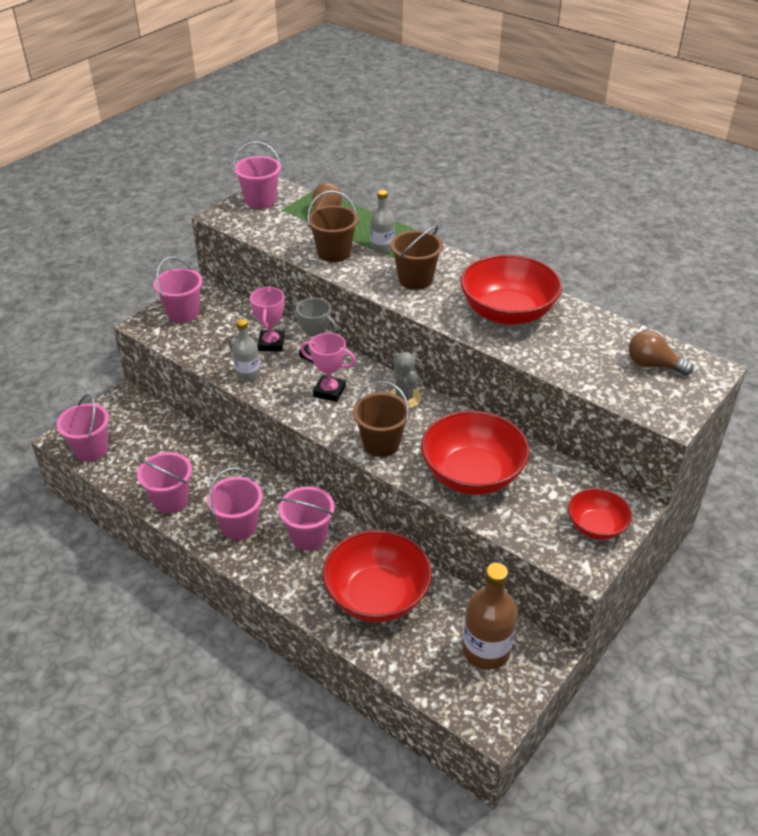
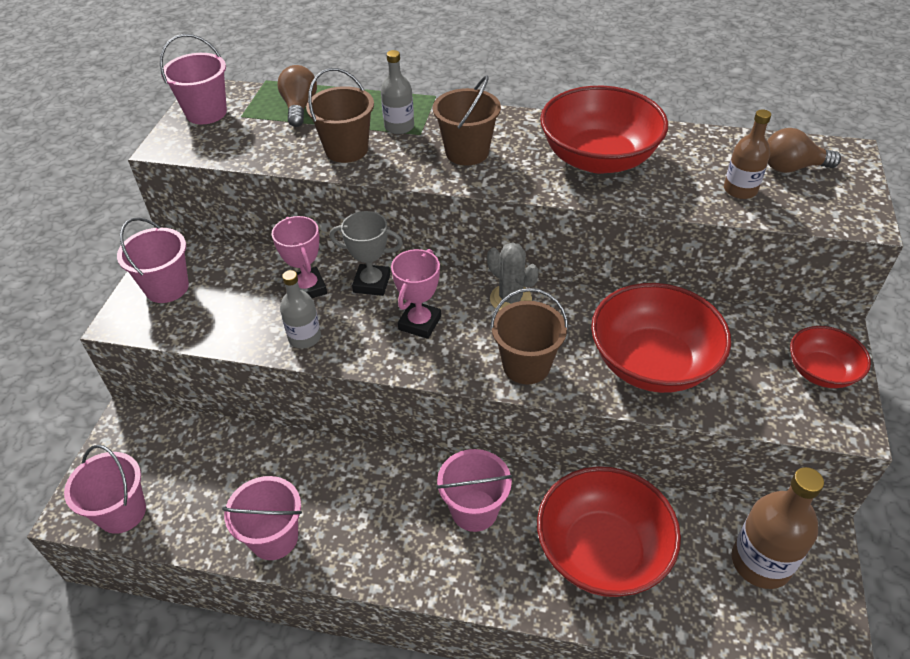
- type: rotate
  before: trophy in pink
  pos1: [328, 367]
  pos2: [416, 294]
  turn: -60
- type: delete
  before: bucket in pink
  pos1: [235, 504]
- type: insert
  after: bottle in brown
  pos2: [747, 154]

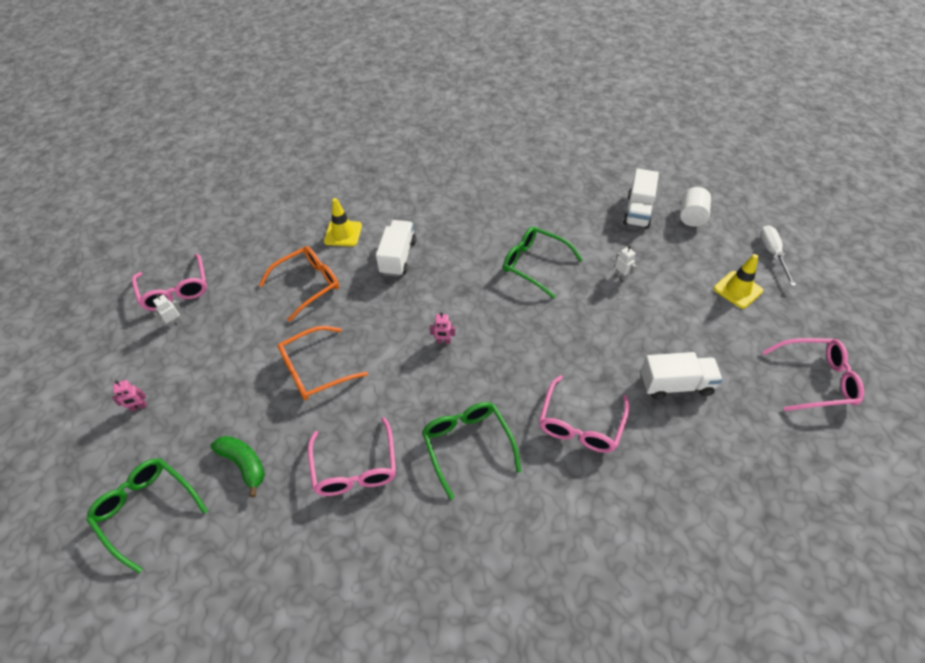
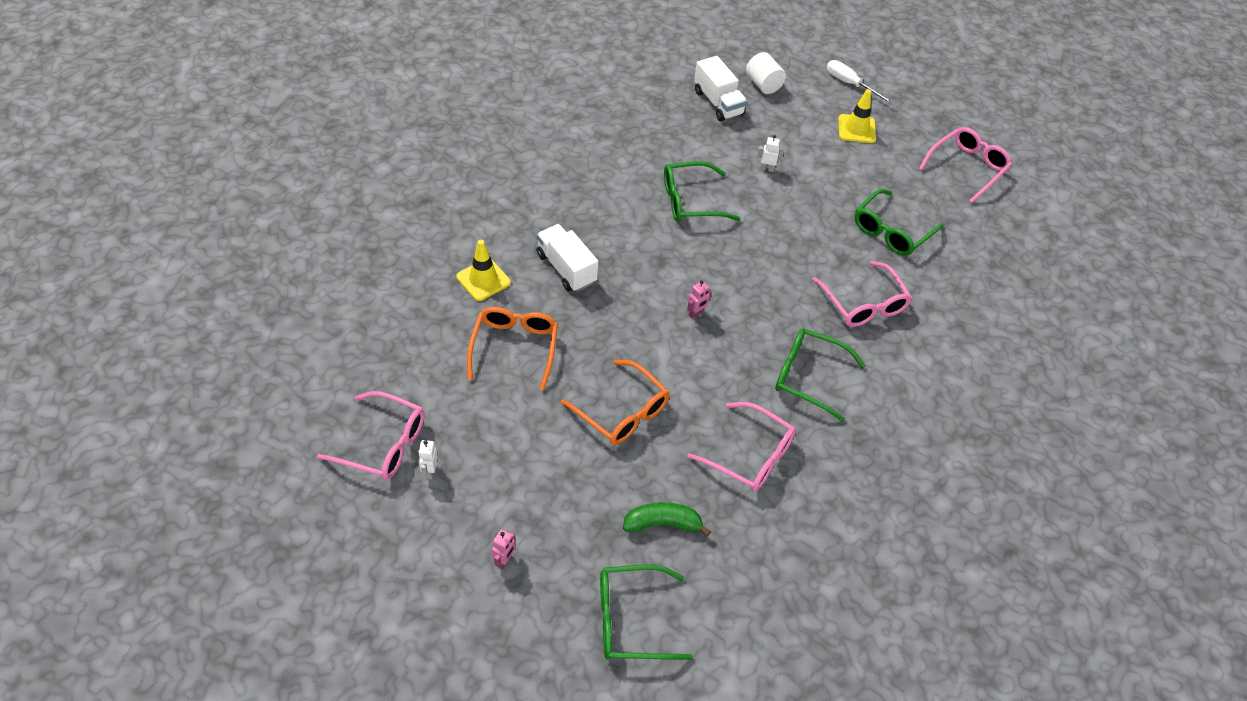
- type: rotate
  before: glasses in orange
  pos1: [323, 363]
  pos2: [615, 402]
  turn: -60
- type: replace
  before: truck in white
  after: glasses in green
  pos1: [682, 376]
  pos2: [899, 222]

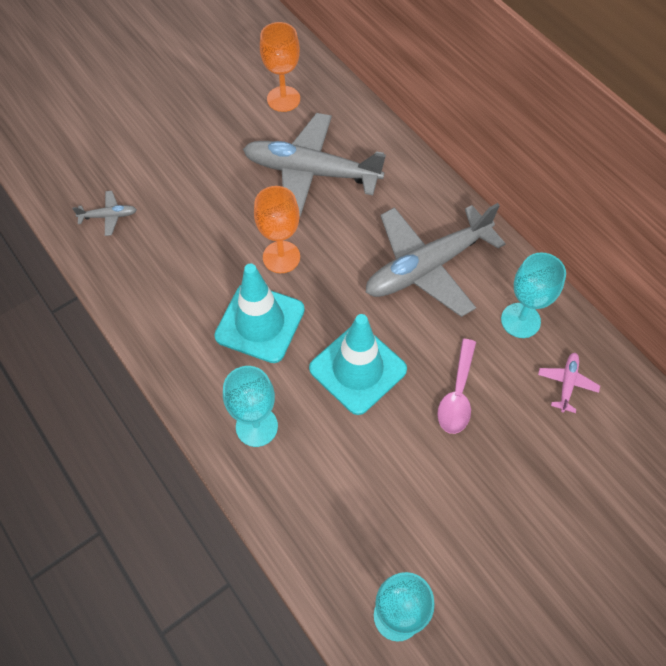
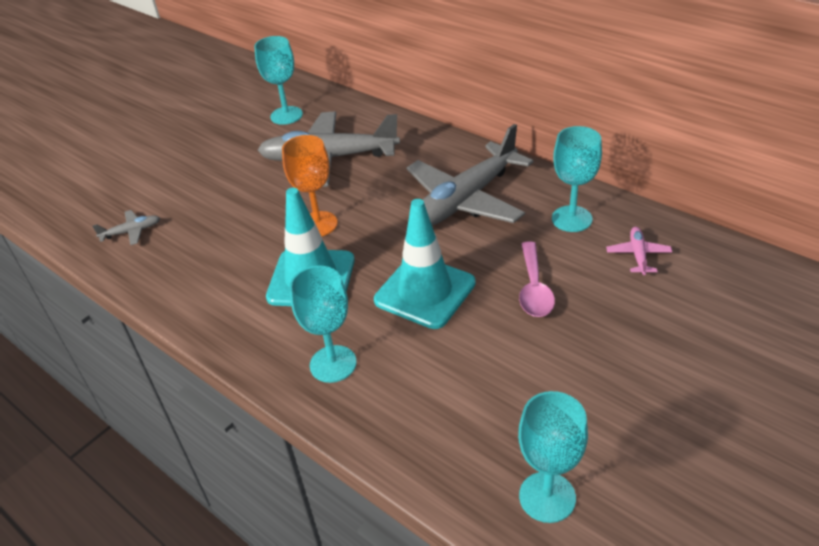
- type: recolor
  before: goblet in orange
  after: goblet in turquoise
  pos1: [280, 67]
  pos2: [278, 80]

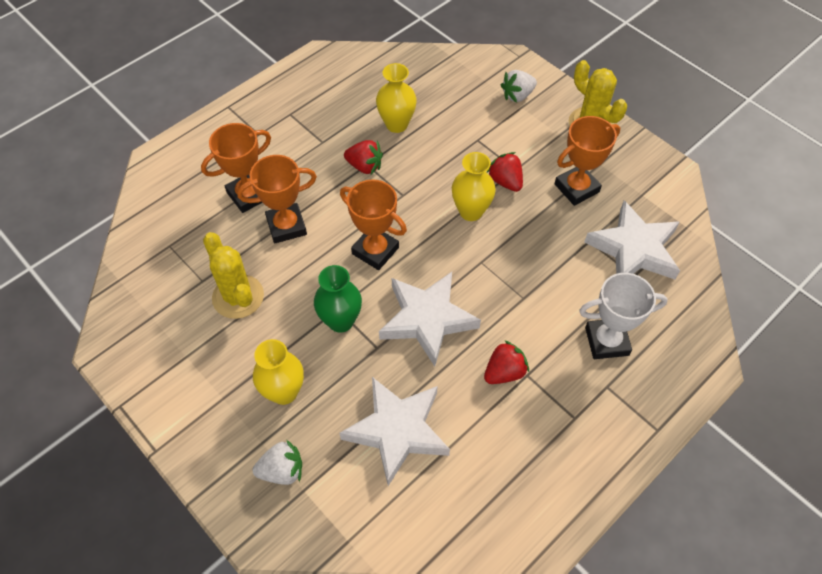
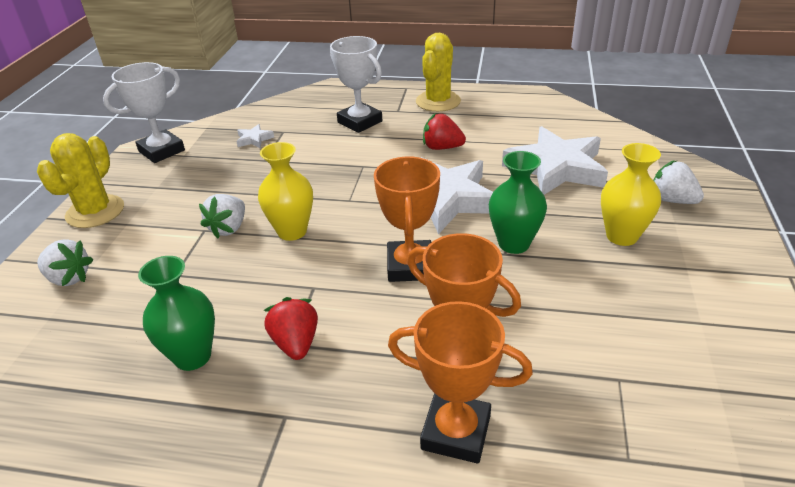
- type: recolor
  before: vase in yellow
  after: vase in green
  pos1: [396, 98]
  pos2: [176, 313]
- type: delete
  before: trophy in orange
  pos1: [587, 161]
- type: recolor
  before: strawberry in red
  after: strawberry in white
  pos1: [505, 172]
  pos2: [222, 216]
- type: resize
  before: star in white
  pos1: [632, 239]
  pos2: [255, 136]
  scale: 0.41
- type: move
  before: cactus in yellow
  pos1: [233, 275]
  pos2: [438, 72]
- type: insert
  after: trophy in white
  pos2: [144, 112]

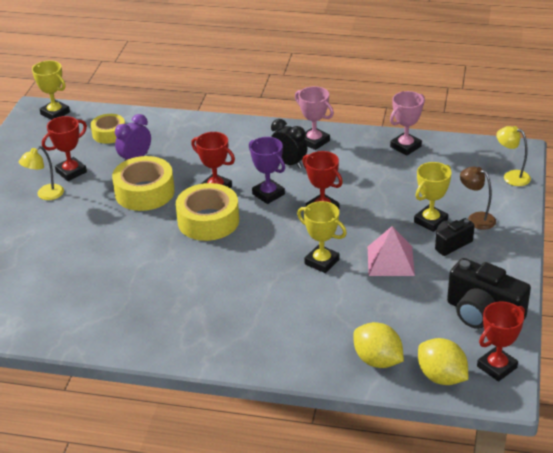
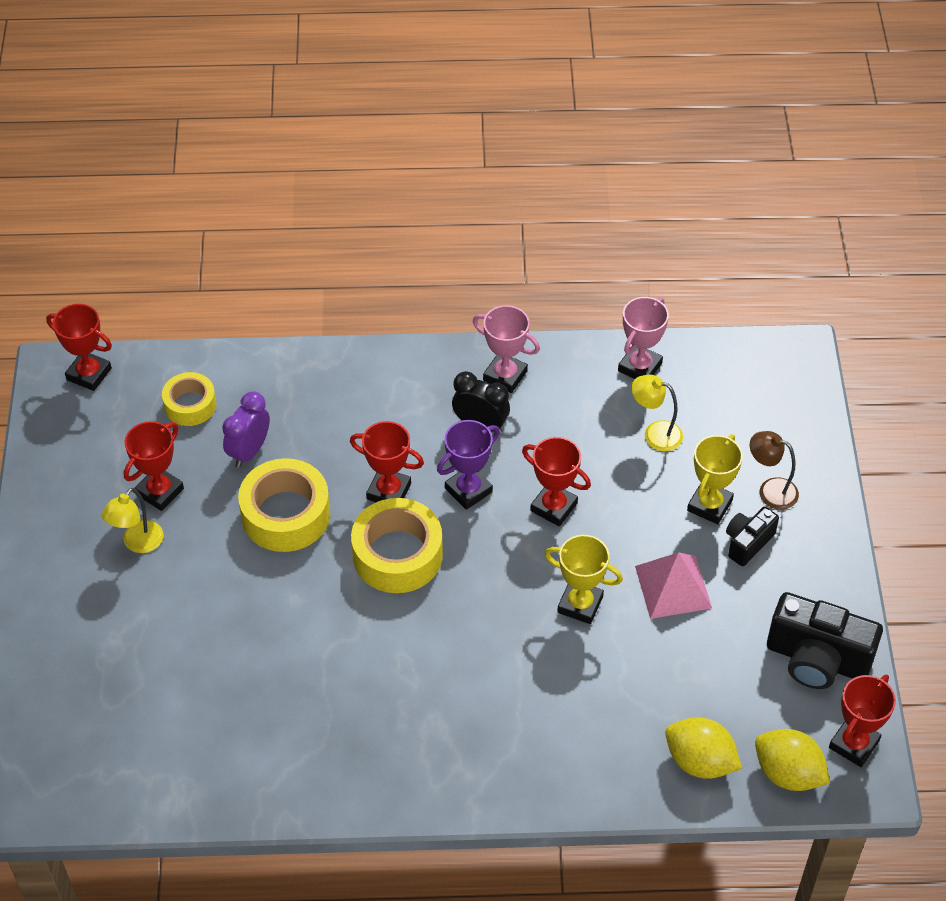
- type: recolor
  before: trophy in yellow
  after: trophy in red
  pos1: [51, 90]
  pos2: [79, 347]
- type: move
  before: lamp in yellow
  pos1: [513, 156]
  pos2: [657, 413]
- type: rotate
  before: trophy in purple
  pos1: [267, 170]
  pos2: [468, 465]
  turn: -75

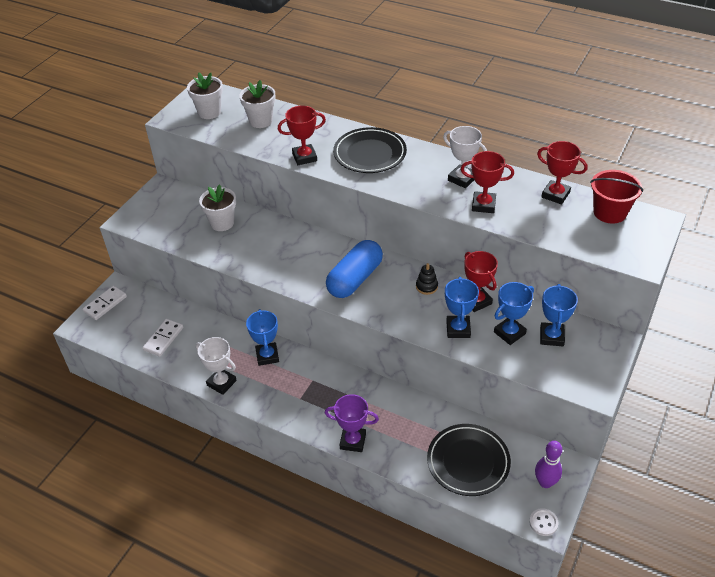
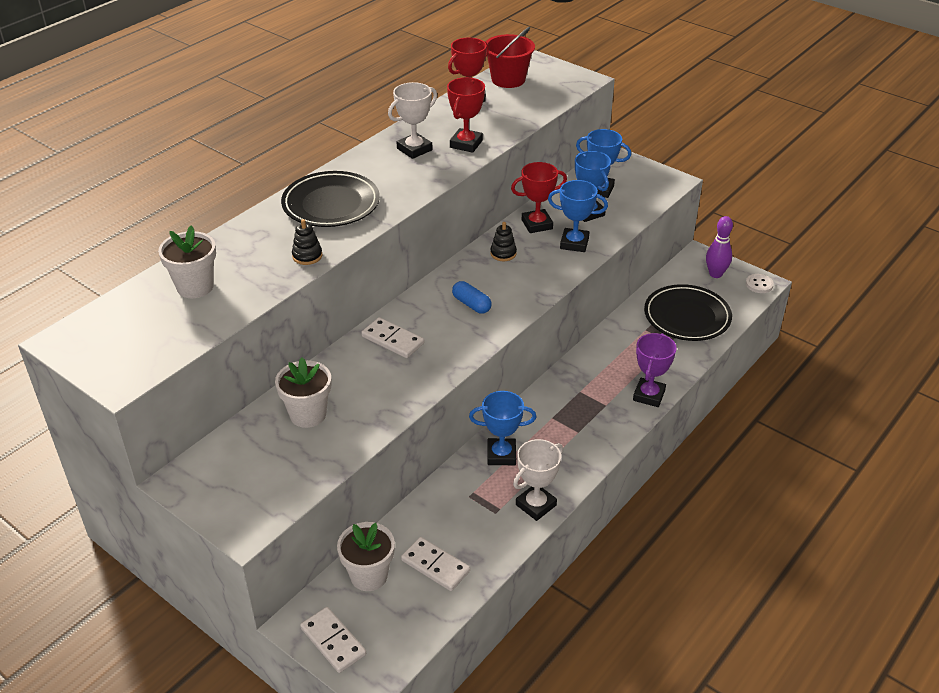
- type: move
  before: flower pot in white
  pos1: [205, 96]
  pos2: [366, 556]
- type: replace
  before: trophy in red
  after: stacking toy in black
  pos1: [302, 135]
  pos2: [307, 242]
- type: resize
  before: capsule in blue
  pos1: [354, 269]
  pos2: [472, 297]
  scale: 0.5
- type: insert
  after: domino in white
  pos2: [392, 337]

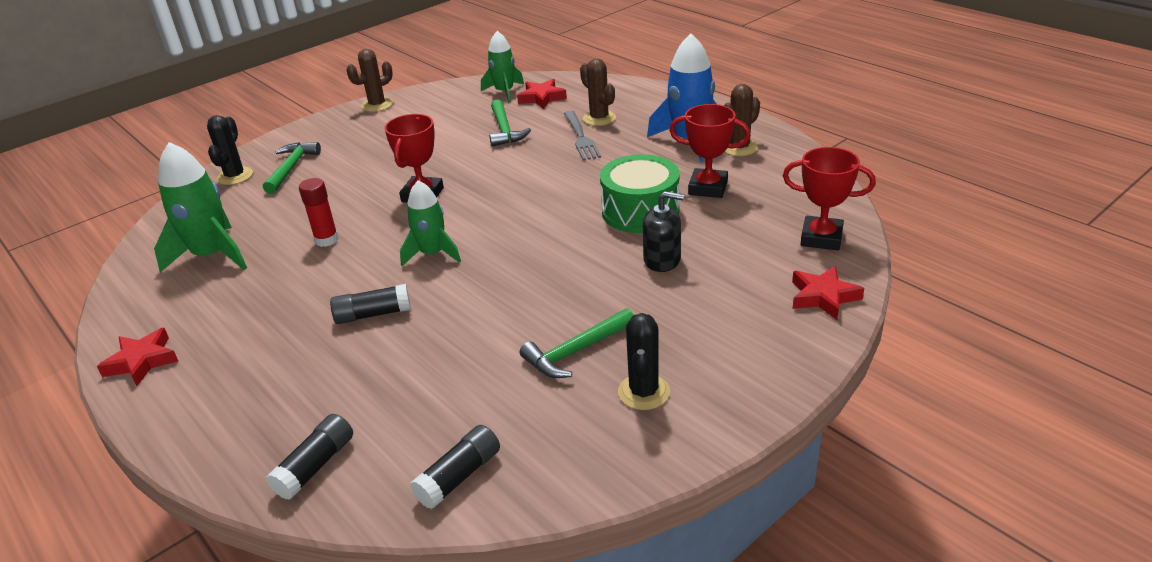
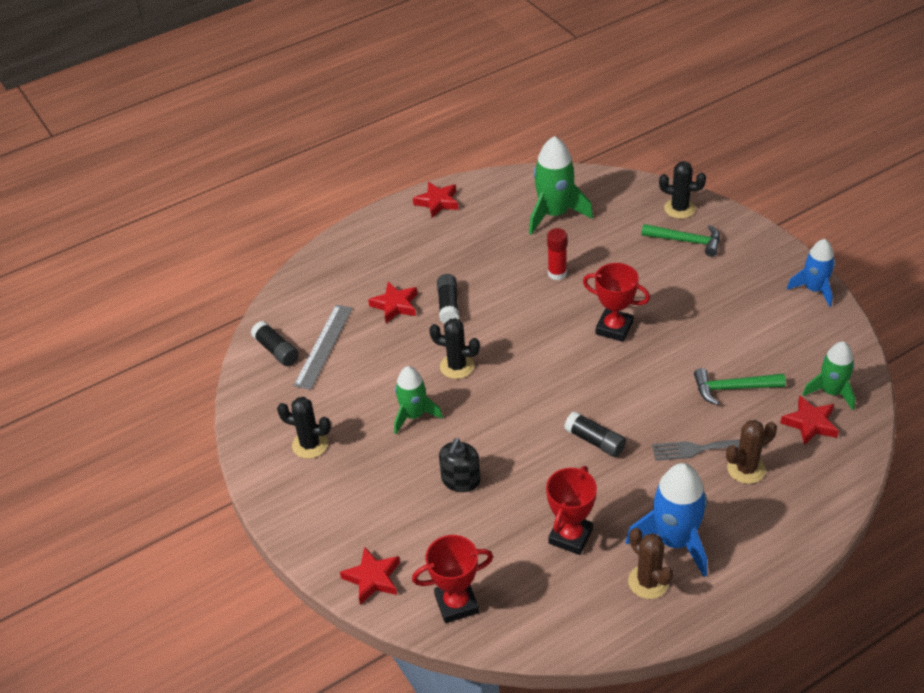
- type: replace
  before: cactus in brown
  after: rocket in blue
  pos1: [369, 80]
  pos2: [811, 273]
- type: rotate
  before: trophy in red
  pos1: [829, 198]
  pos2: [452, 579]
  turn: 45
- type: delete
  before: drum in green
  pos1: [640, 193]
- type: move
  before: rocket in green
  pos1: [430, 223]
  pos2: [418, 400]
- type: delete
  before: hammer in green
  pos1: [577, 343]
- type: move
  before: glue stick in black
  pos1: [309, 457]
  pos2: [595, 434]
- type: insert
  after: star in red
  pos2: [392, 302]
- type: insert
  after: ruler in grey
  pos2: [323, 347]
- type: insert
  after: cactus in black
  pos2: [454, 348]

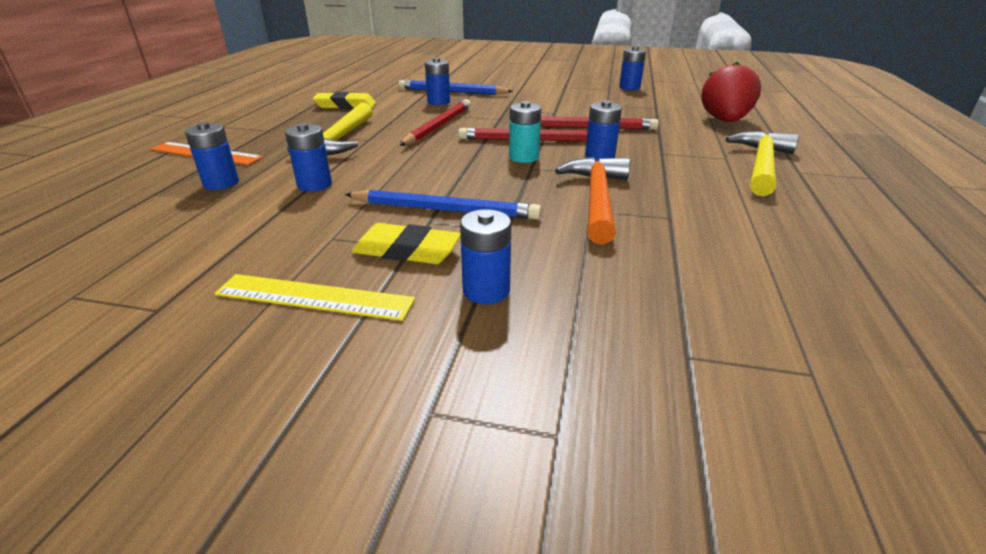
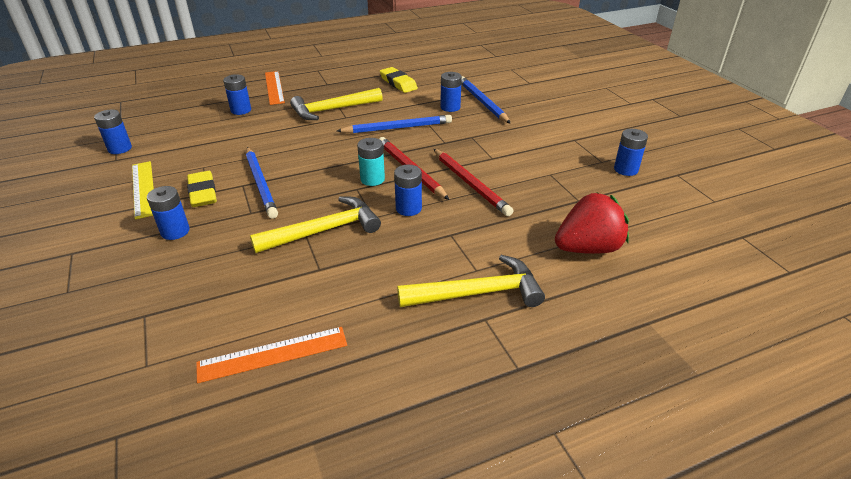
- type: recolor
  before: pencil in red
  after: pencil in blue
  pos1: [435, 122]
  pos2: [394, 124]
- type: move
  before: battery in blue
  pos1: [308, 157]
  pos2: [113, 132]
- type: recolor
  before: hammer in orange
  after: hammer in yellow
  pos1: [592, 200]
  pos2: [315, 224]
- type: insert
  after: ruler in orange
  pos2: [271, 355]

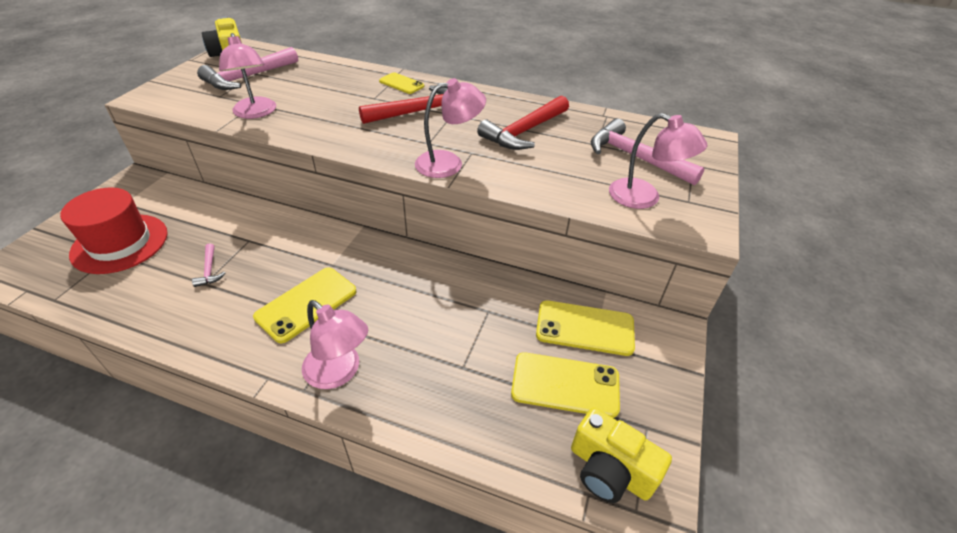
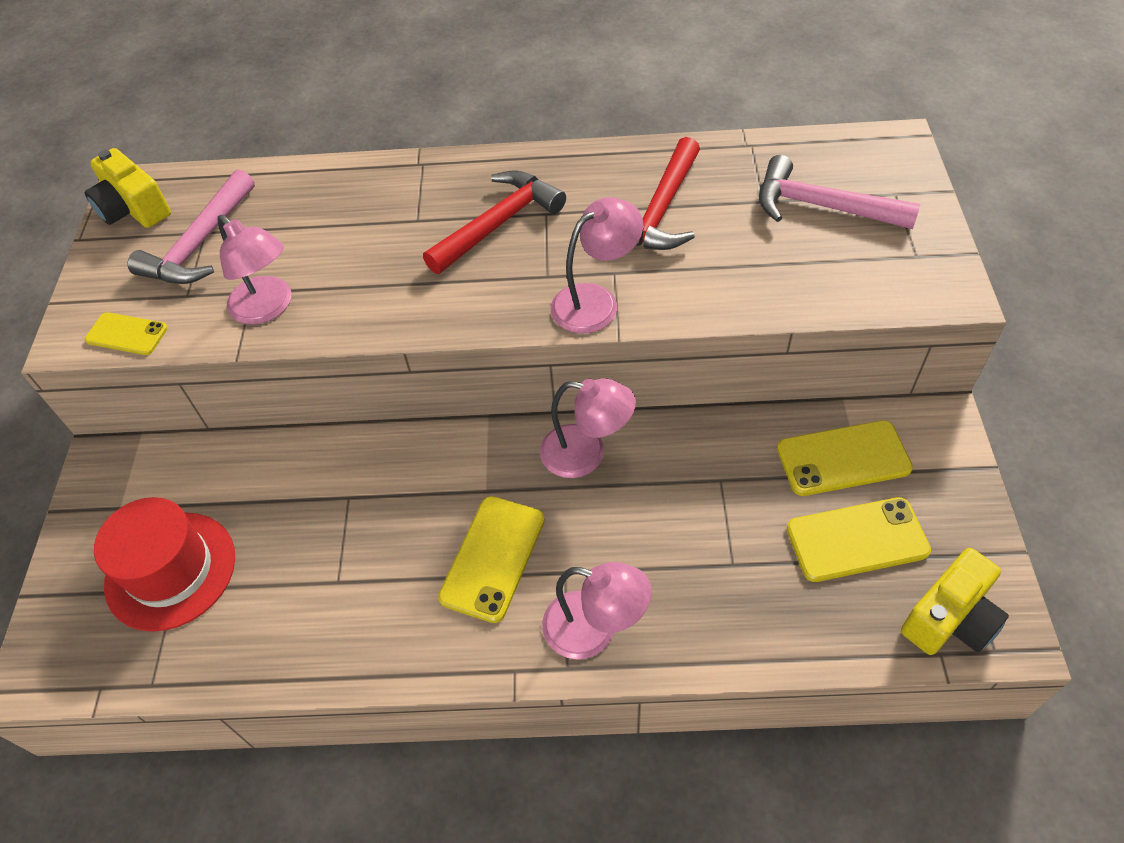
- type: move
  before: phone in yellow
  pos1: [401, 83]
  pos2: [126, 333]
- type: move
  before: lamp in pink
  pos1: [658, 161]
  pos2: [588, 428]
- type: delete
  before: hammer in pink
  pos1: [209, 265]
- type: rotate
  before: camera in yellow
  pos1: [621, 455]
  pos2: [955, 601]
  turn: -60

